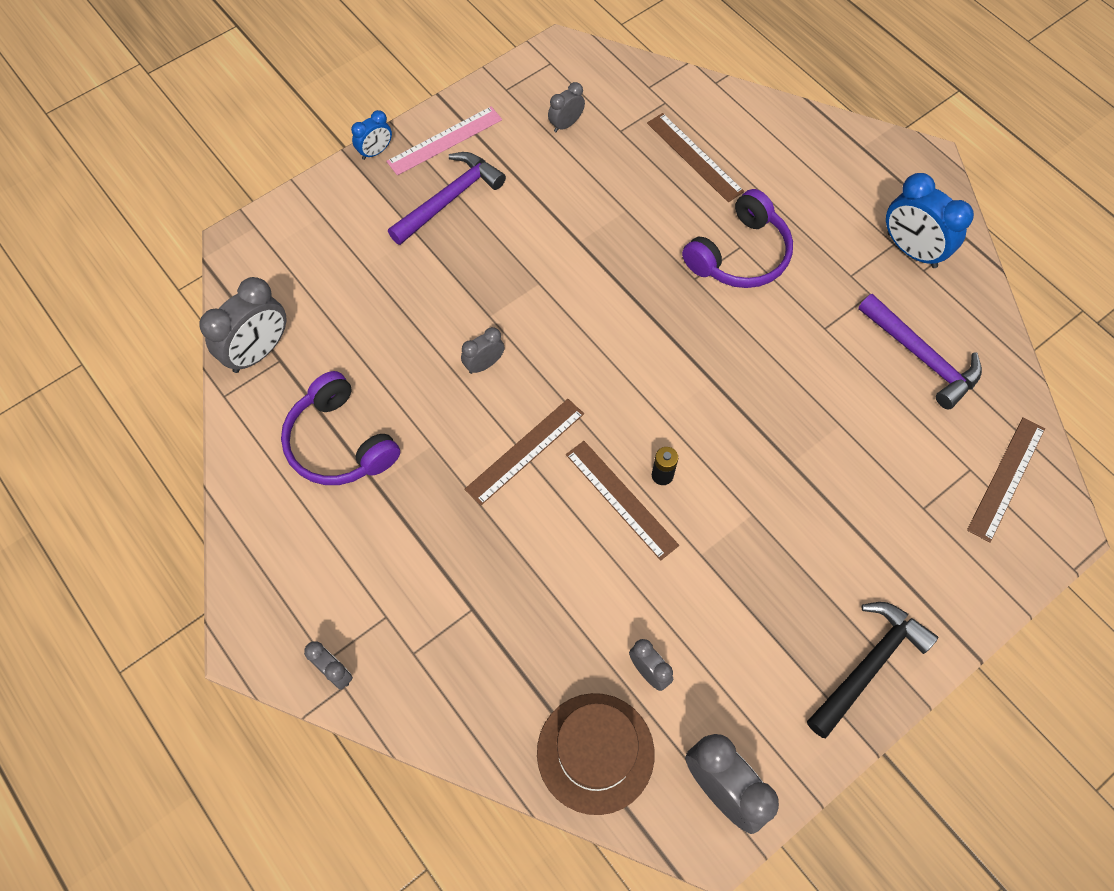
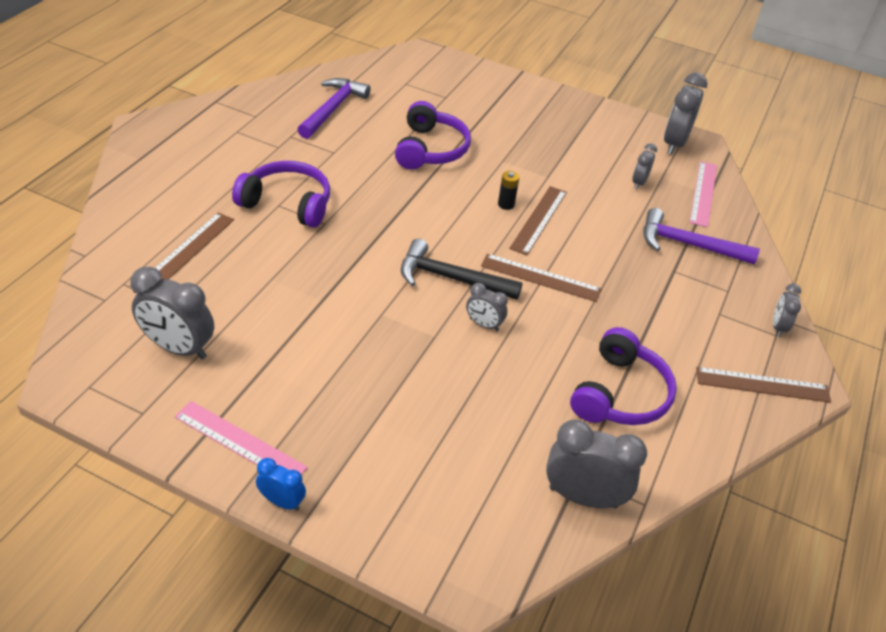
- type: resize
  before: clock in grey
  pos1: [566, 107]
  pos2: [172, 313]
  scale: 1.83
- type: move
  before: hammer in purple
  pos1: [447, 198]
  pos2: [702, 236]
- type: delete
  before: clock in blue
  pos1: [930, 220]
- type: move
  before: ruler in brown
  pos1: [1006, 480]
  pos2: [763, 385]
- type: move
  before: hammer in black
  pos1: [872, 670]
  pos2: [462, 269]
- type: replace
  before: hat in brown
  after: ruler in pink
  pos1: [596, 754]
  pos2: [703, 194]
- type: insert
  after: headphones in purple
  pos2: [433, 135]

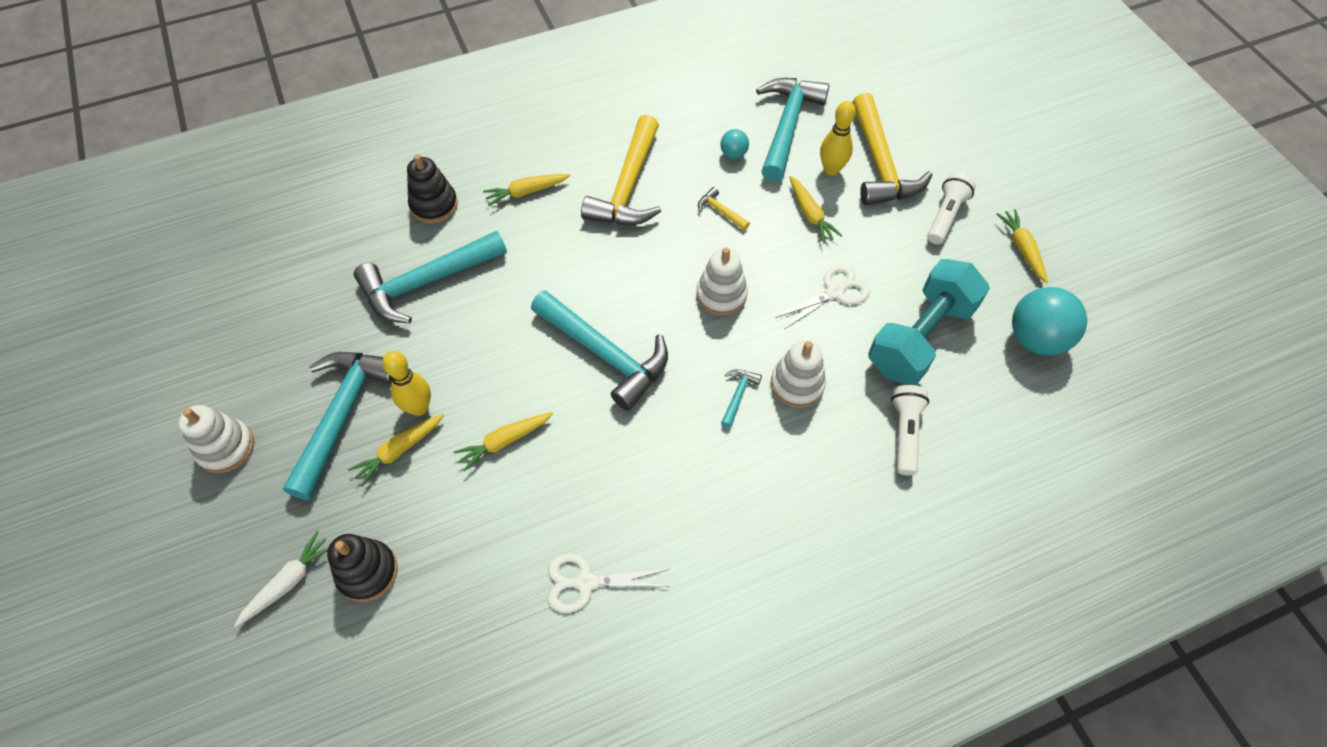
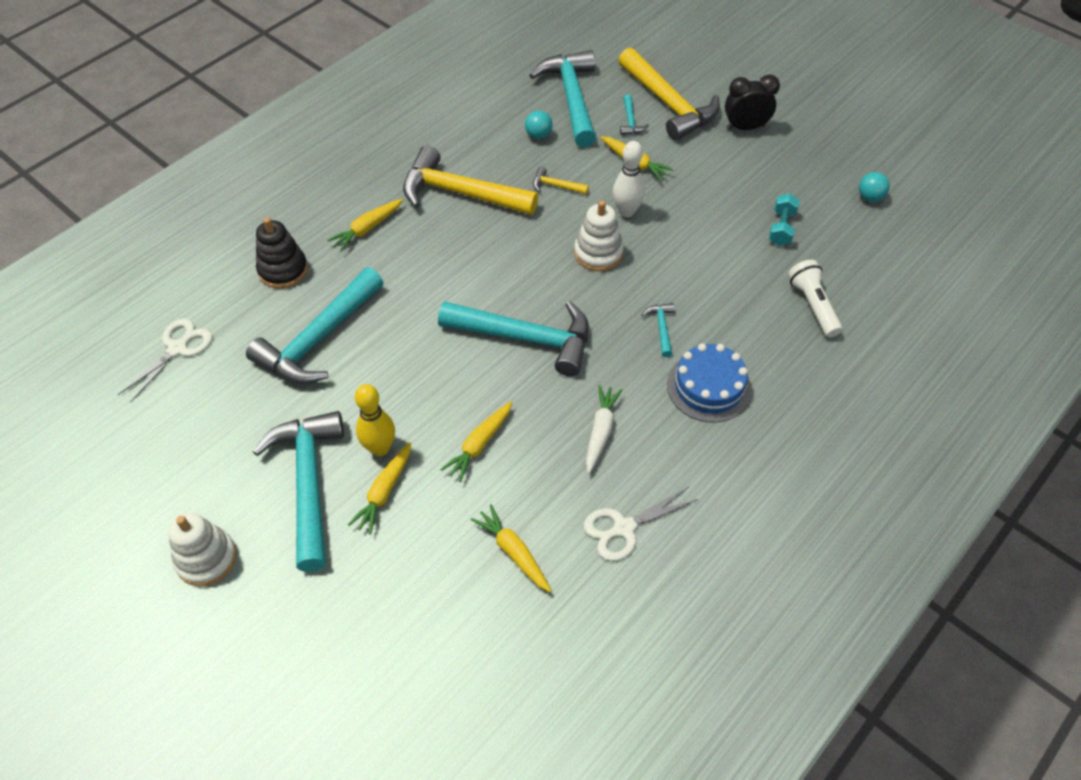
- type: replace
  before: bowling pin in yellow
  after: hammer in turquoise
  pos1: [838, 138]
  pos2: [634, 114]
- type: rotate
  before: hammer in yellow
  pos1: [621, 170]
  pos2: [470, 180]
  turn: 120
- type: replace
  before: flashlight in white
  after: clock in black
  pos1: [951, 208]
  pos2: [752, 102]
- type: move
  before: carrot in yellow
  pos1: [1022, 246]
  pos2: [511, 548]
- type: resize
  before: dumbbell in turquoise
  pos1: [929, 322]
  pos2: [784, 220]
  scale: 0.44
- type: move
  before: scissors in white
  pos1: [822, 296]
  pos2: [165, 360]
- type: resize
  before: ball in turquoise
  pos1: [1049, 321]
  pos2: [874, 187]
  scale: 0.49
- type: delete
  before: stacking toy in white
  pos1: [798, 374]
- type: move
  before: carrot in white
  pos1: [281, 579]
  pos2: [604, 429]
- type: delete
  before: stacking toy in black
  pos1: [362, 568]
- type: insert
  after: bowling pin in white
  pos2: [629, 179]
- type: insert
  after: cake in blue
  pos2: [709, 383]

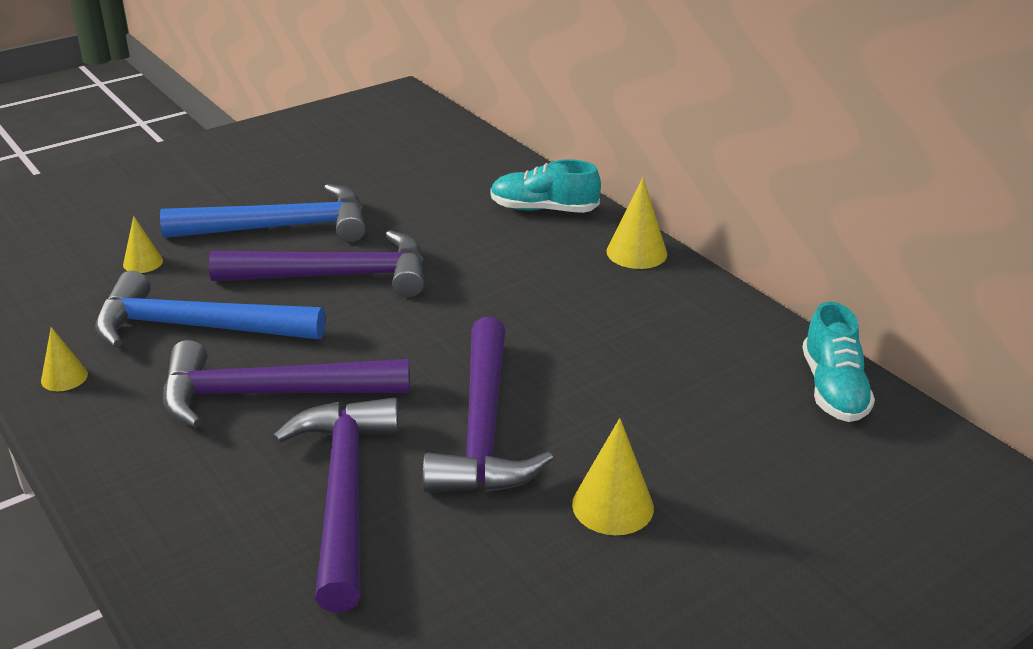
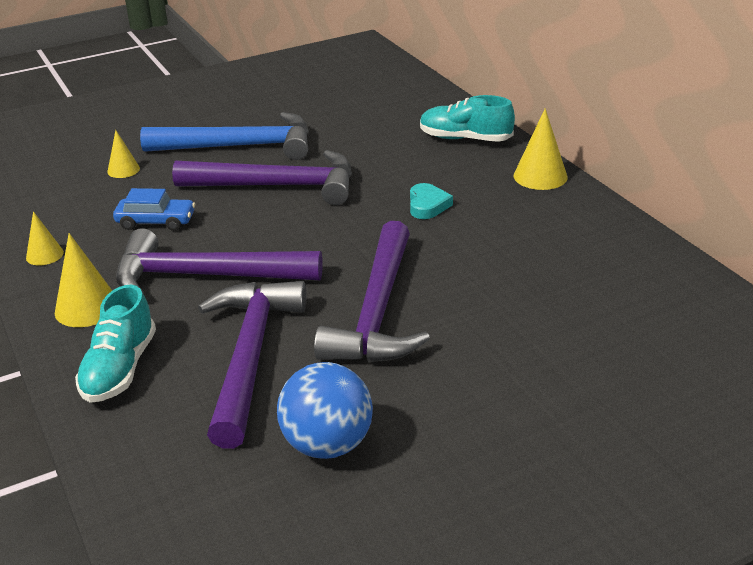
- type: replace
  before: hammer in blue
  after: car in blue
  pos1: [210, 309]
  pos2: [154, 209]
- type: move
  before: shoe in turquoise
  pos1: [838, 362]
  pos2: [115, 344]
- type: move
  before: cone in yellow
  pos1: [613, 476]
  pos2: [83, 280]
- type: insert
  after: heart in turquoise
  pos2: [431, 201]
- type: insert
  after: ball in blue
  pos2: [325, 410]

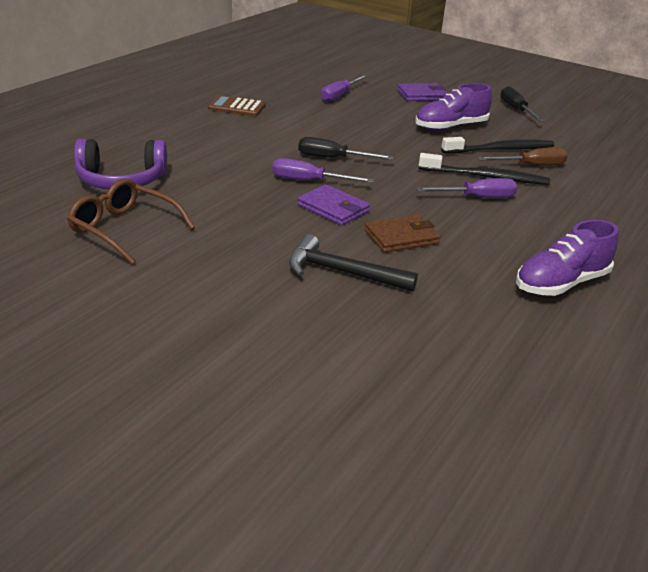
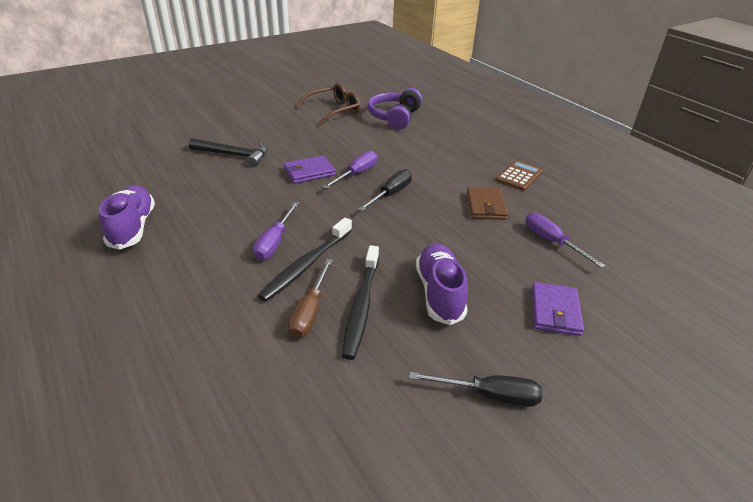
- type: move
  before: wallet in brown
  pos1: [402, 234]
  pos2: [487, 203]
- type: rotate
  before: hammer in black
  pos1: [353, 263]
  pos2: [228, 152]
  turn: 60

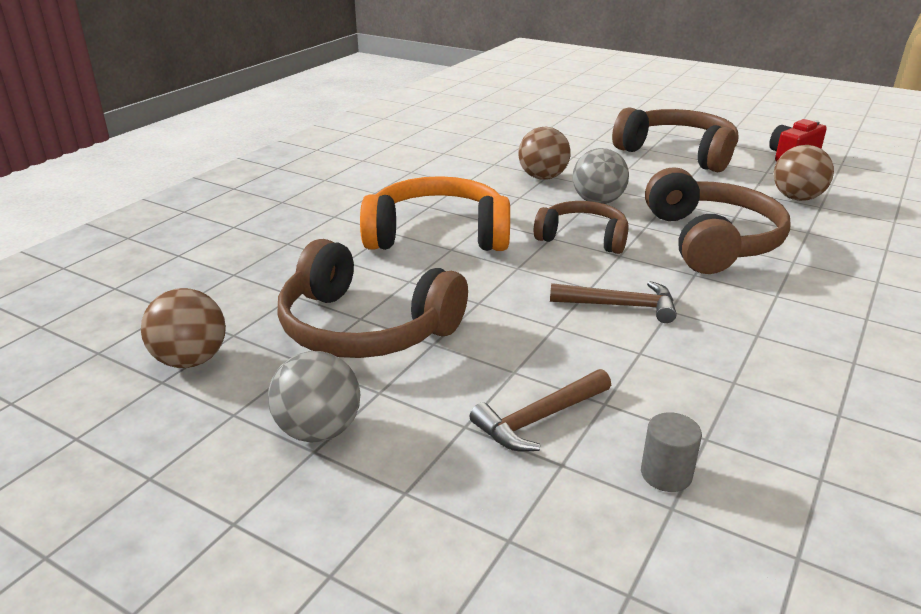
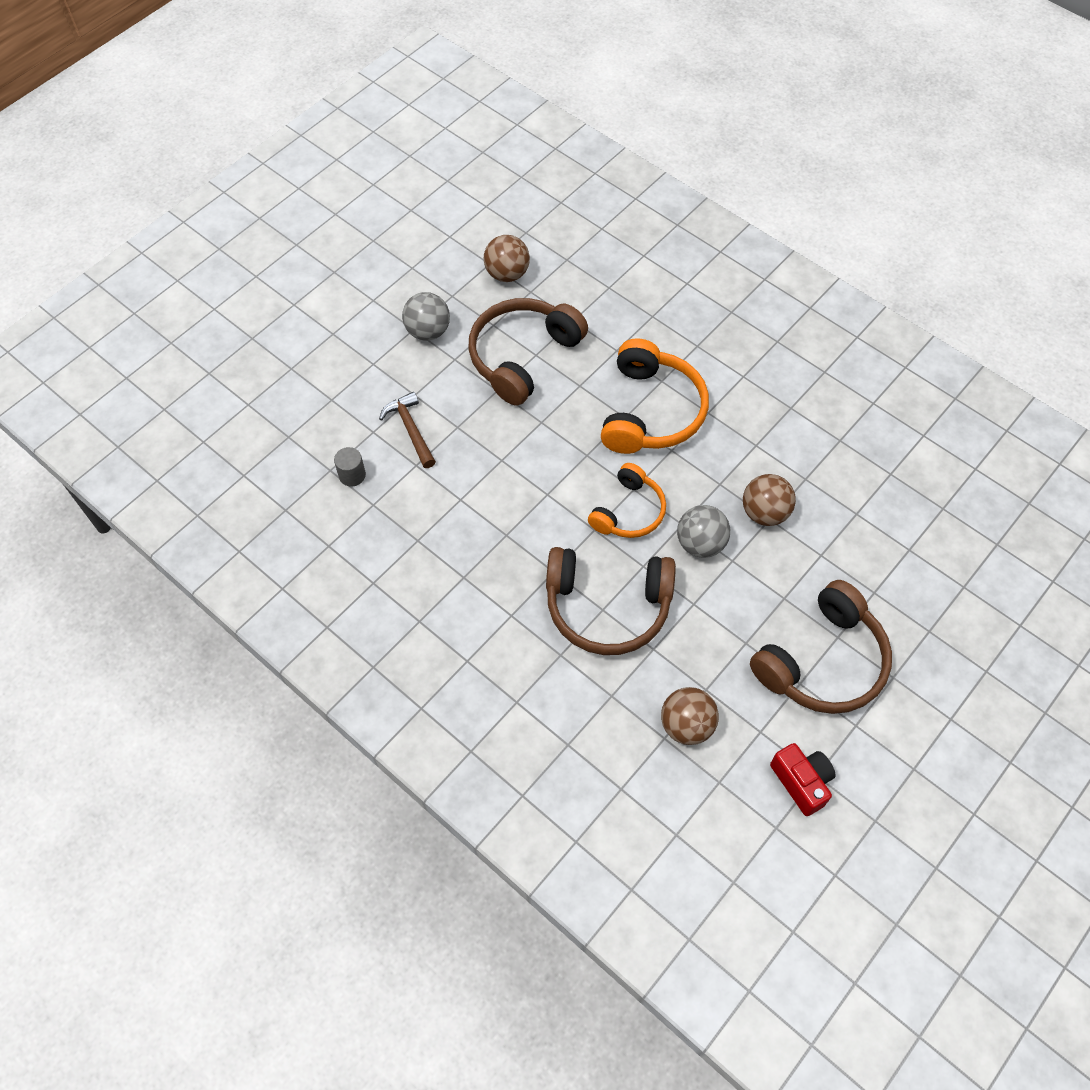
- type: recolor
  before: headphones in brown
  after: headphones in orange
  pos1: [581, 227]
  pos2: [627, 500]
- type: delete
  before: hammer in brown
  pos1: [613, 302]

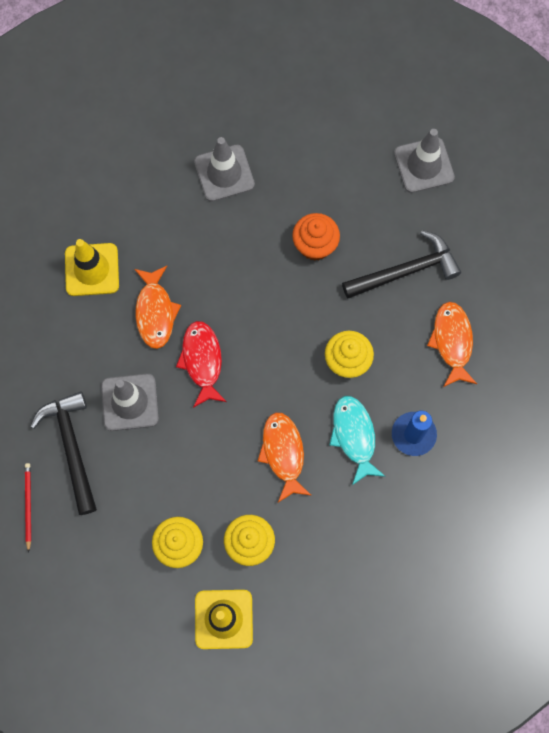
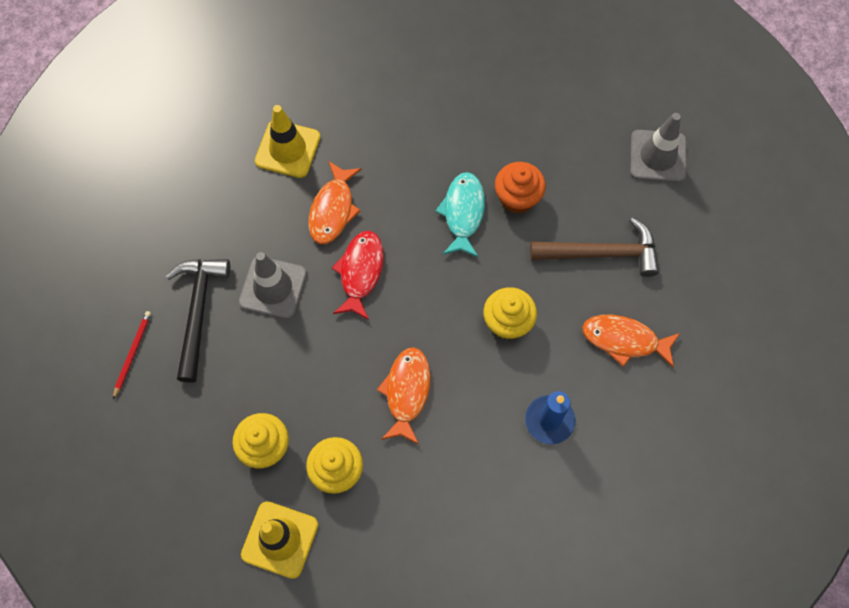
- type: delete
  before: traffic cone in grey
  pos1: [224, 169]
- type: recolor
  before: hammer in black
  after: hammer in brown
  pos1: [401, 264]
  pos2: [594, 247]
- type: rotate
  before: fish in orange
  pos1: [452, 344]
  pos2: [631, 341]
  turn: -90
- type: move
  before: fish in turquoise
  pos1: [357, 440]
  pos2: [460, 215]

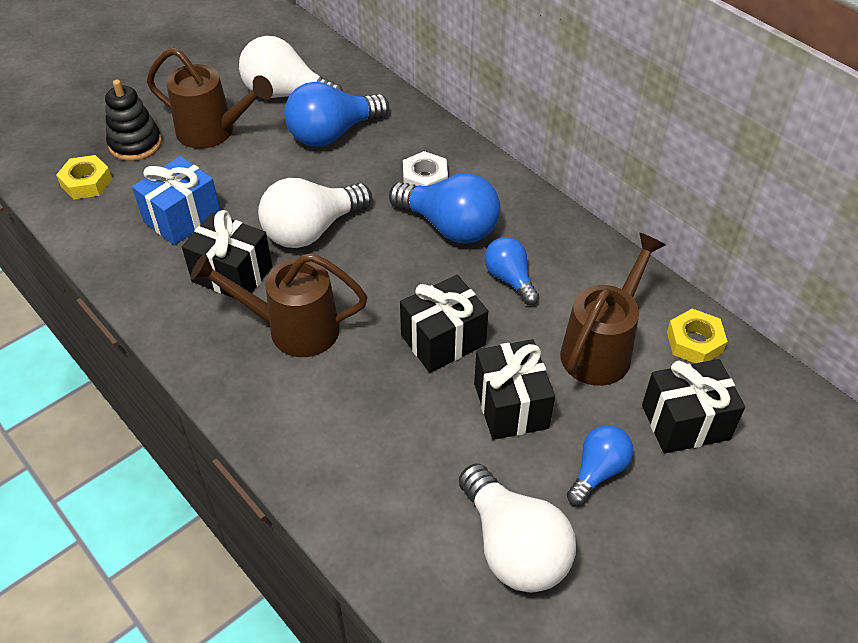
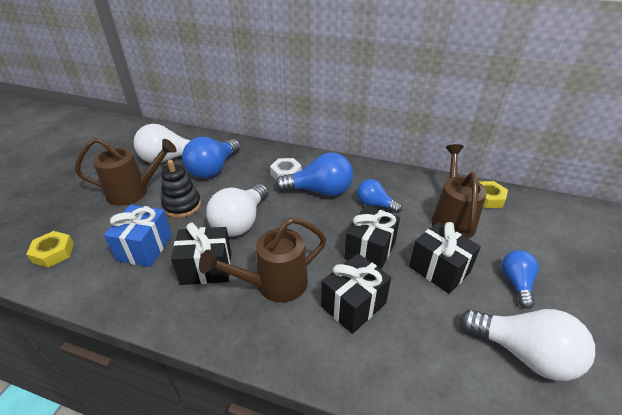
- type: move
  before: stacking toy in black
  pos1: [133, 120]
  pos2: [181, 189]
- type: move
  before: gift in black
  pos1: [693, 406]
  pos2: [356, 293]

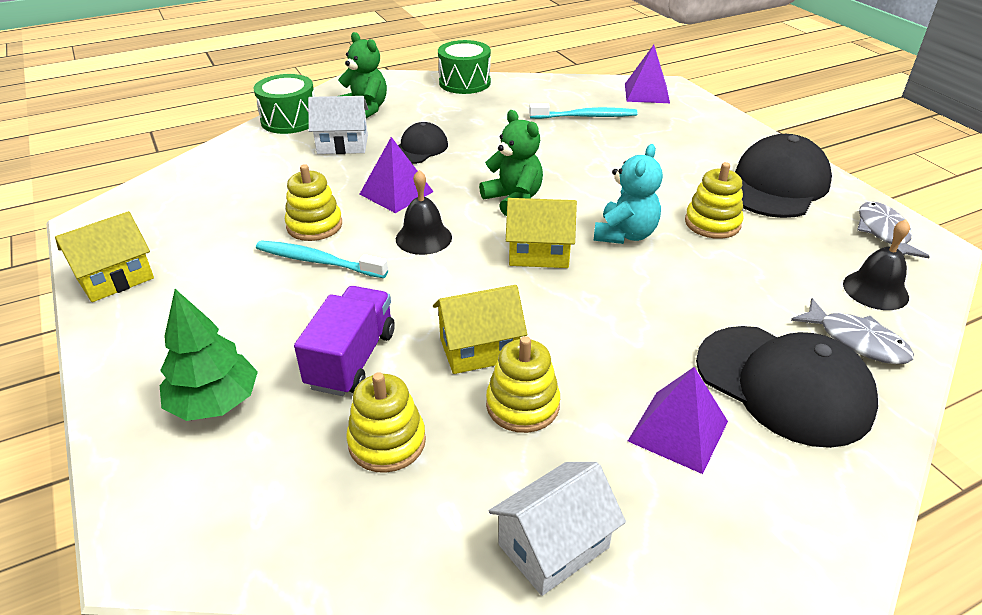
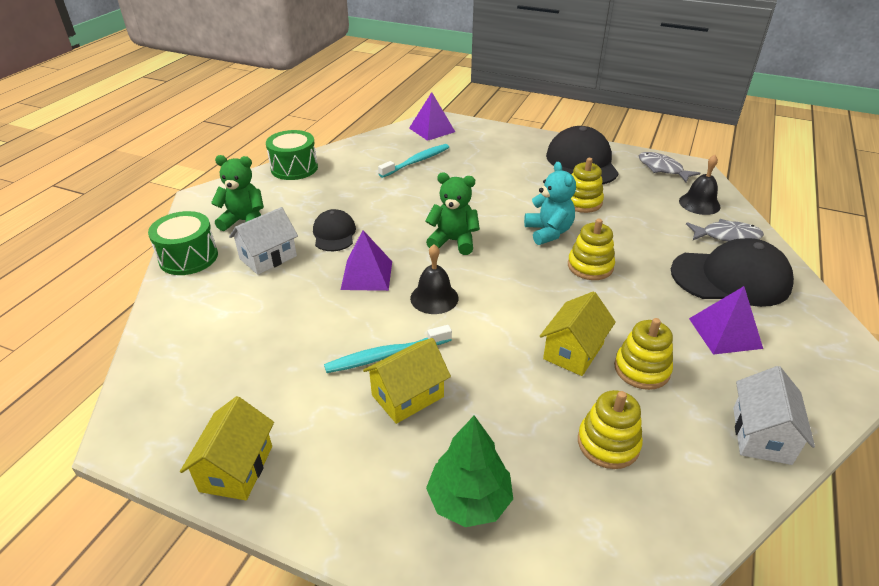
- type: move
  before: stacking toy in yellow
  pos1: [313, 202]
  pos2: [591, 249]
- type: move
  before: house in yellow
  pos1: [541, 233]
  pos2: [407, 381]
- type: delete
  before: truck in purple
  pos1: [344, 341]

